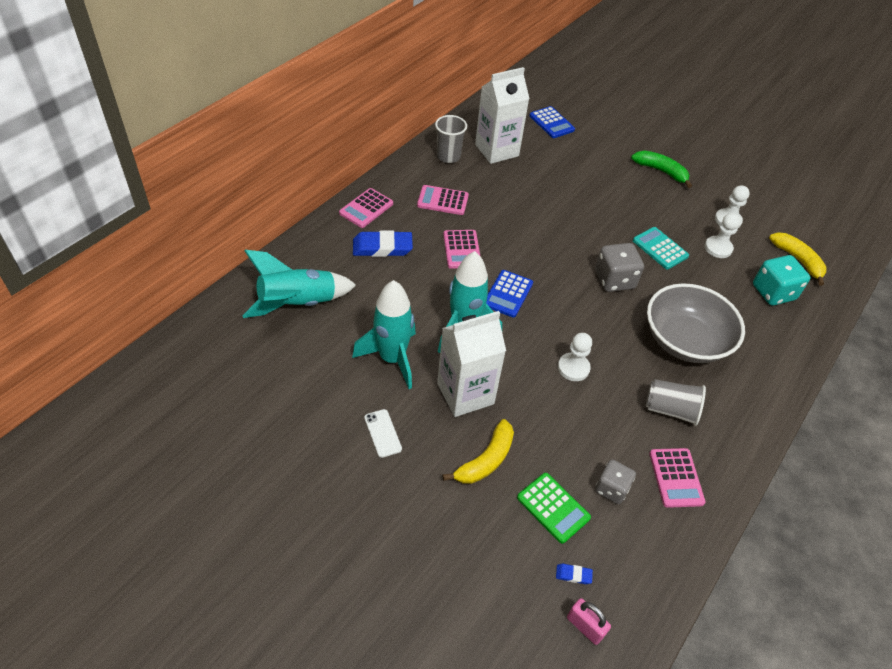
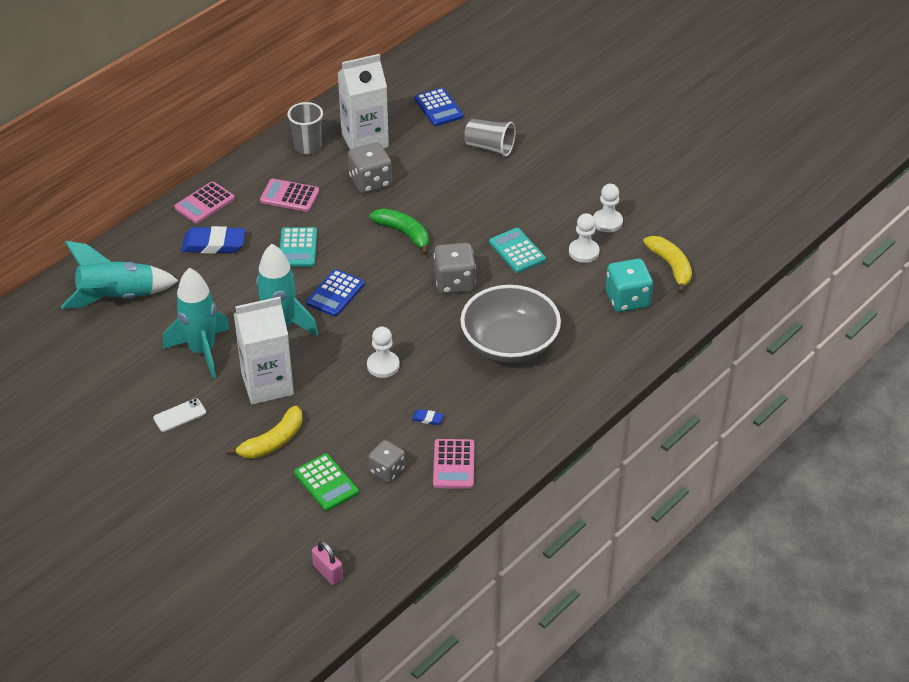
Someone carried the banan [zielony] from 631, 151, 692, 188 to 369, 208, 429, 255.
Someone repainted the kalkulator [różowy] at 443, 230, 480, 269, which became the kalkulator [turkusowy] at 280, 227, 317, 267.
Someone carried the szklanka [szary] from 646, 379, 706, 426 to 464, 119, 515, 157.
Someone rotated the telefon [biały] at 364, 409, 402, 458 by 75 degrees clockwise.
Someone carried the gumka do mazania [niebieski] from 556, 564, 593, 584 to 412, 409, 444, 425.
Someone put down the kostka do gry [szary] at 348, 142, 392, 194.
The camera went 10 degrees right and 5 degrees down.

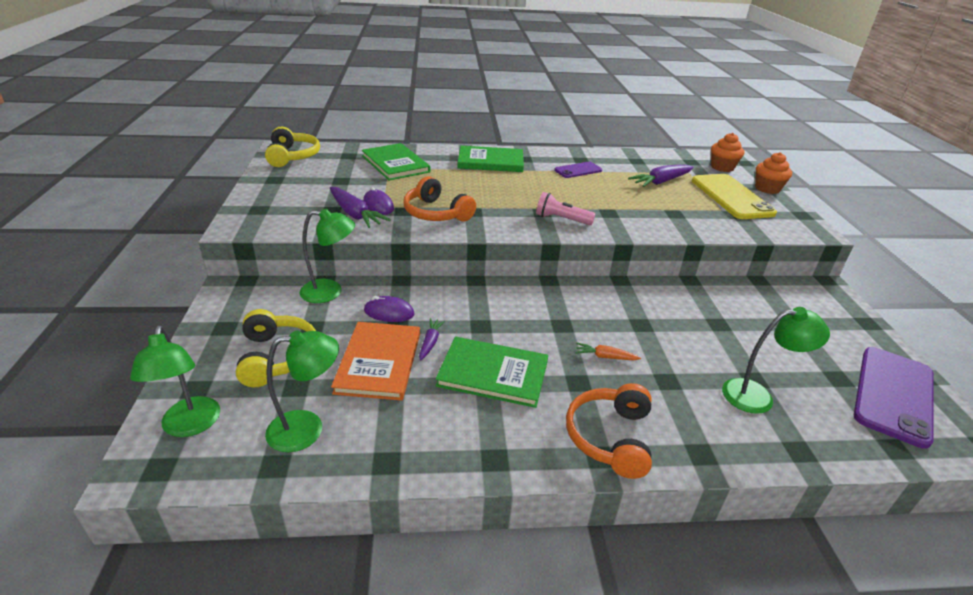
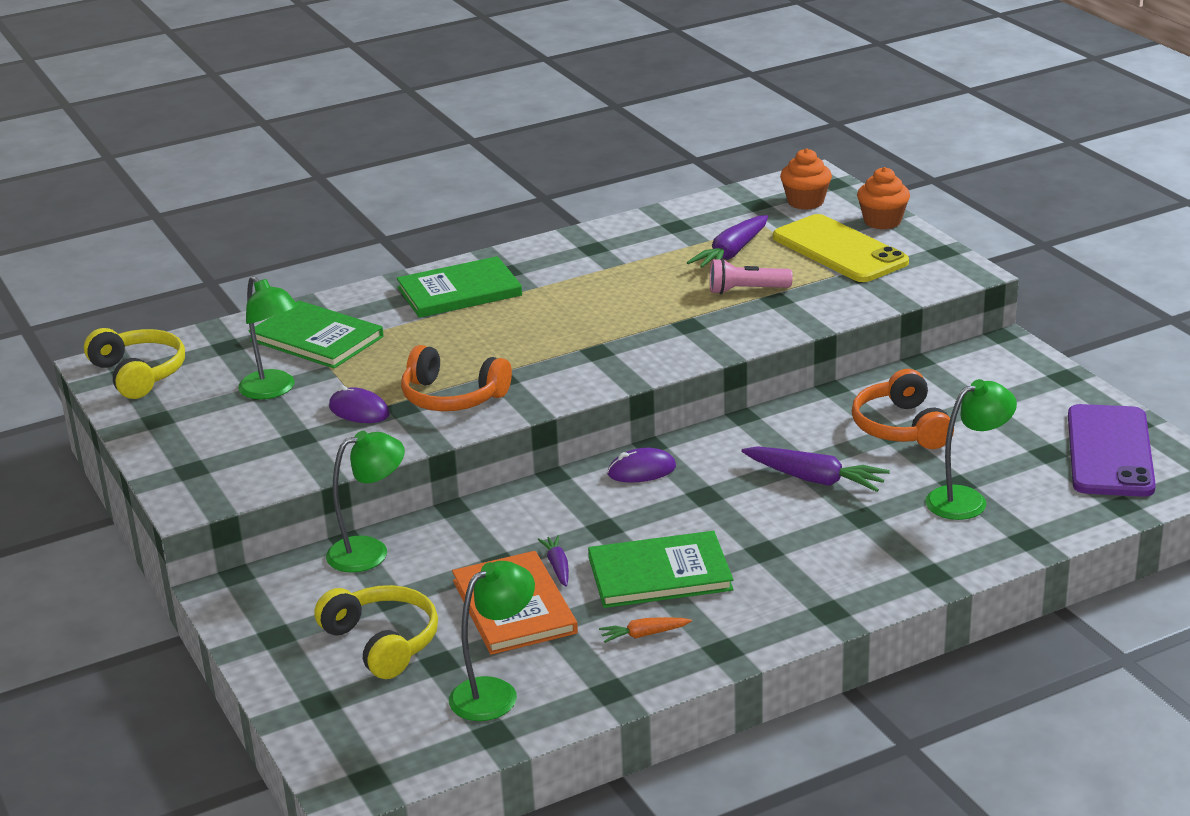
Someone took away the telefon [fioletowy] at 554, 162, 602, 178.
Someone carried the marchewka [fioletowy] from 330, 187, 391, 228 to 741, 446, 890, 492.
Someone carried the latarka [różowy] from 536, 192, 595, 225 to 710, 258, 793, 294.
Someone carried the myszka [fioletowy] from 364, 296, 414, 322 to 607, 448, 676, 483.
Someone carried the lampka [zielony] from 130, 326, 220, 437 to 238, 276, 298, 399.
Someone carried the marchewka [pomarańczowy] from 576, 343, 641, 360 to 599, 617, 692, 643.
Someone carried the słuchawki [pomarańczowy] from 566, 383, 652, 479 to 852, 369, 954, 449.
The camera went 20 degrees left and 5 degrees down.

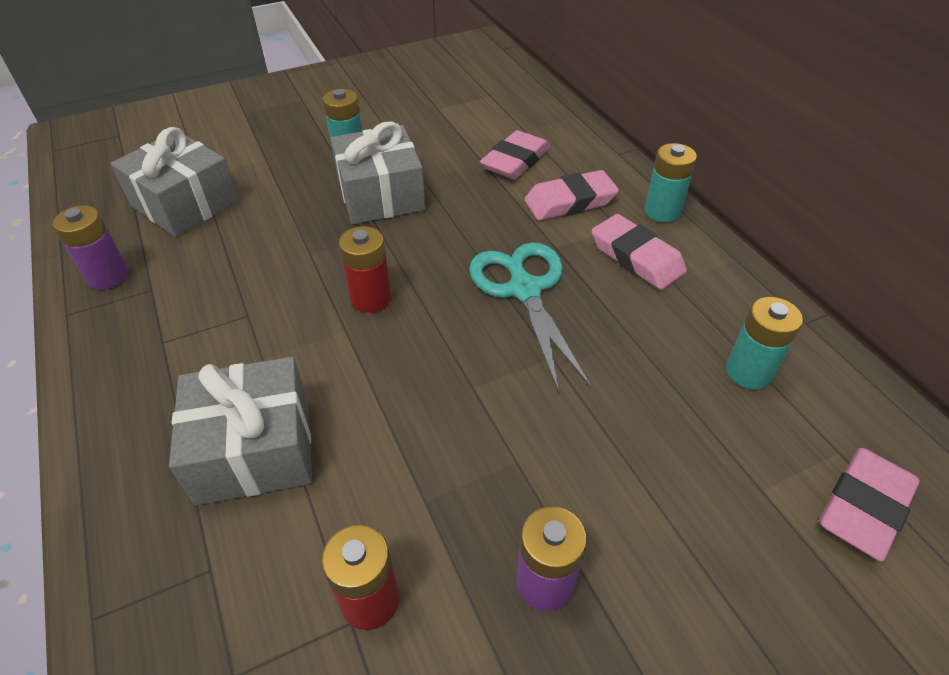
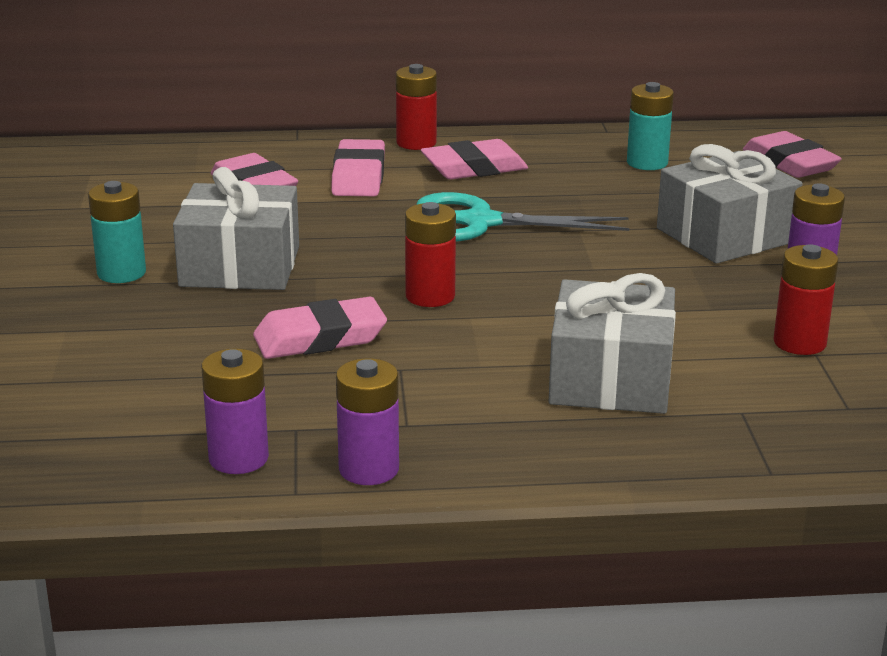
Someone carried the prezent [szary] from 110, 127, 239, 237 to 657, 144, 803, 264.
Someone repainted the bateria [turkusowy] at 644, 143, 697, 223, which became the bateria [czerwony] at 396, 64, 437, 150.
Someone put down the gumka do mazania [różowy] at 253, 297, 387, 359.
Someone put down the bateria [fioletowy] at 336, 358, 399, 485.
The camera went 70 degrees left and 20 degrees down.

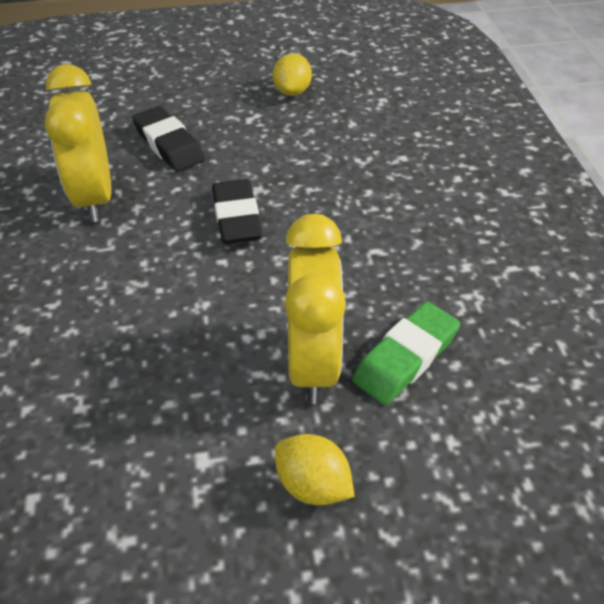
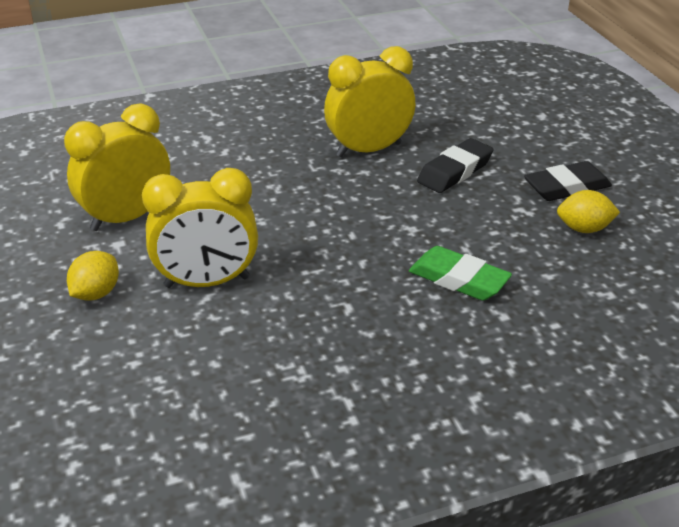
Someone carried the gumka do mazania [czarny] from 212, 179, 263, 244 to 524, 161, 612, 201.
Someone carried the gumka do mazania [zielony] from 352, 302, 460, 405 to 409, 246, 512, 301.
Someone put down the budzik [żółty] at 64, 103, 170, 231.
The camera went 80 degrees right and 10 degrees down.

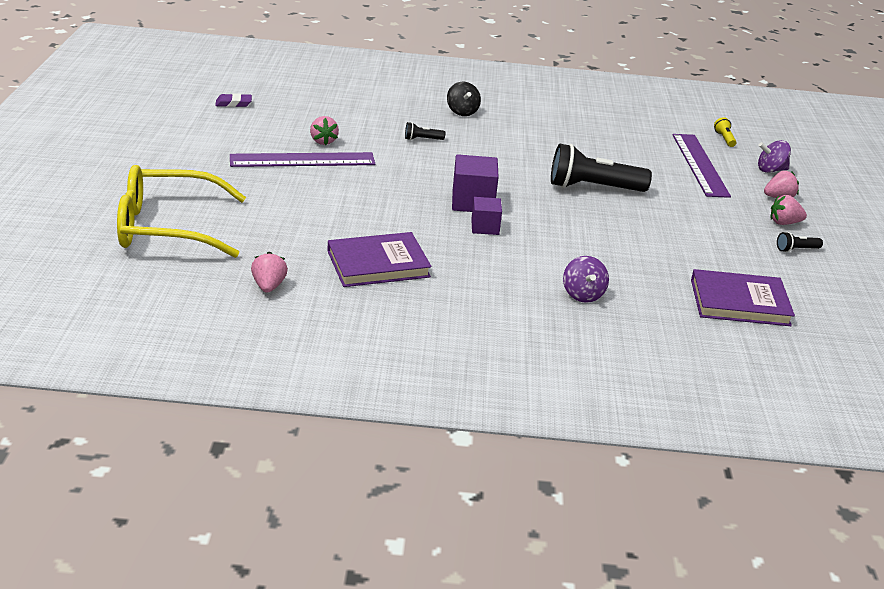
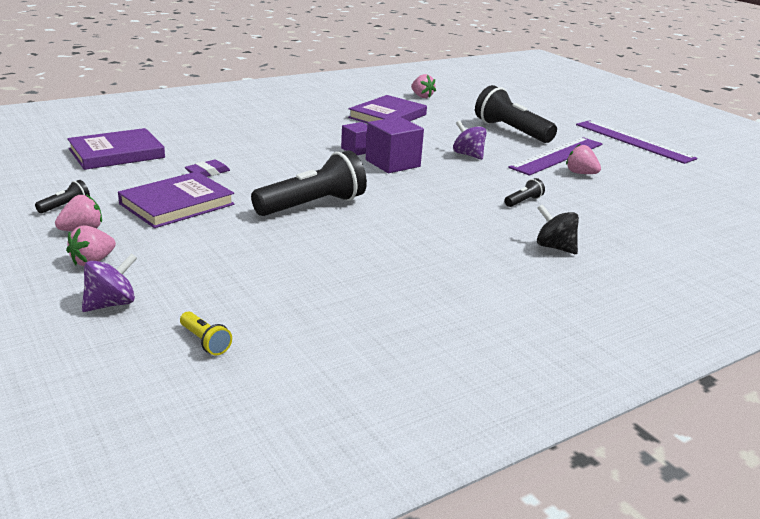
Someone carried the gumka do mazania [fioletowy] from 215, 93, 252, 107 to 185, 160, 230, 177.
Someone carried the linijka [fioletowy] from 672, 134, 731, 198 to 576, 120, 697, 164.
Someone took away the okulary [żółty] at 117, 165, 246, 258.
Someone carried the bączek [fioletowy] from 563, 256, 609, 303 to 453, 120, 487, 160.
Someone put down the latarka [czarny] at 475, 85, 557, 143.
Someone put down the książka [fioletowy] at 118, 172, 235, 228.
The camera went 145 degrees right and 5 degrees down.

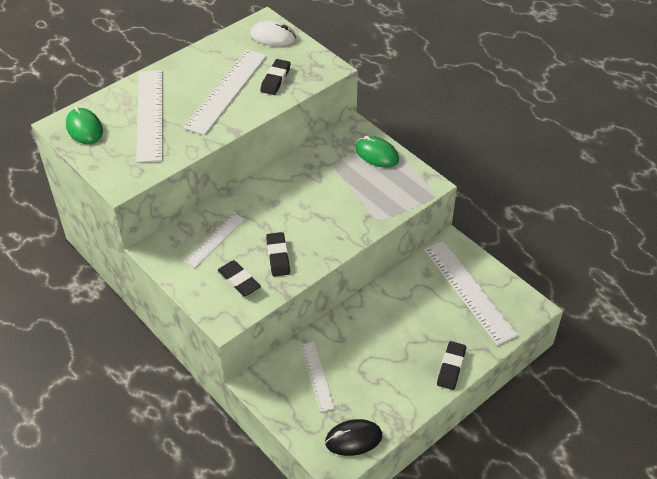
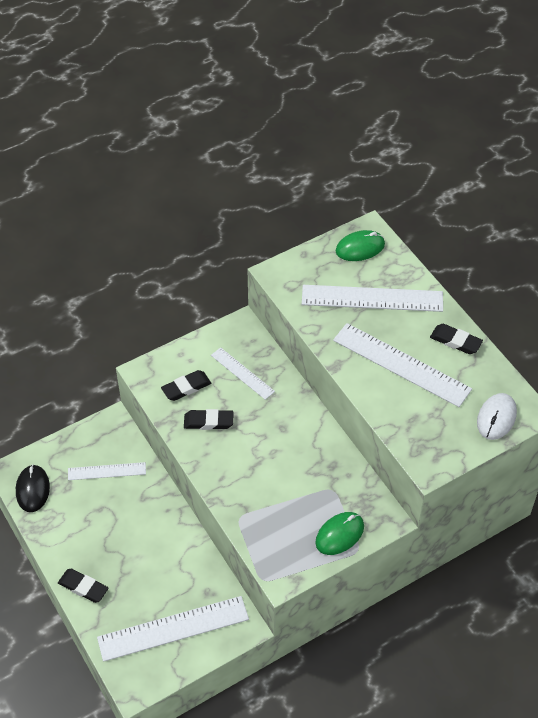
Someone carried the gumka do mazania [czarny] from 260, 59, 291, 95 to 430, 324, 483, 354.
The camera went 100 degrees right and 5 degrees up.

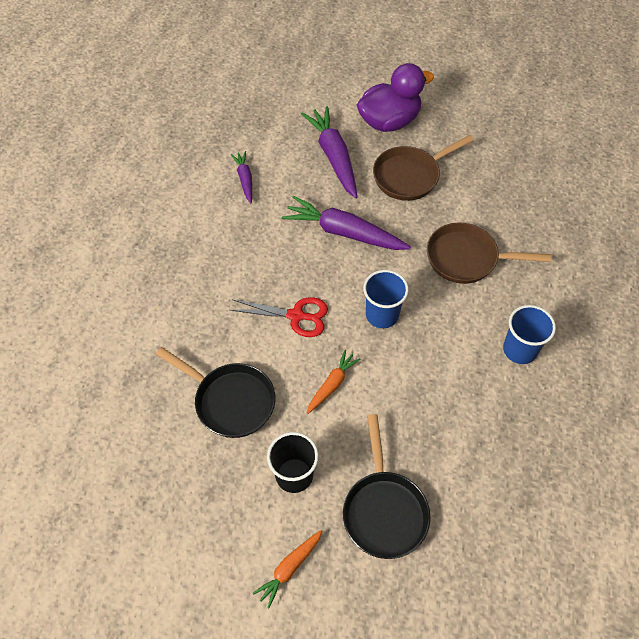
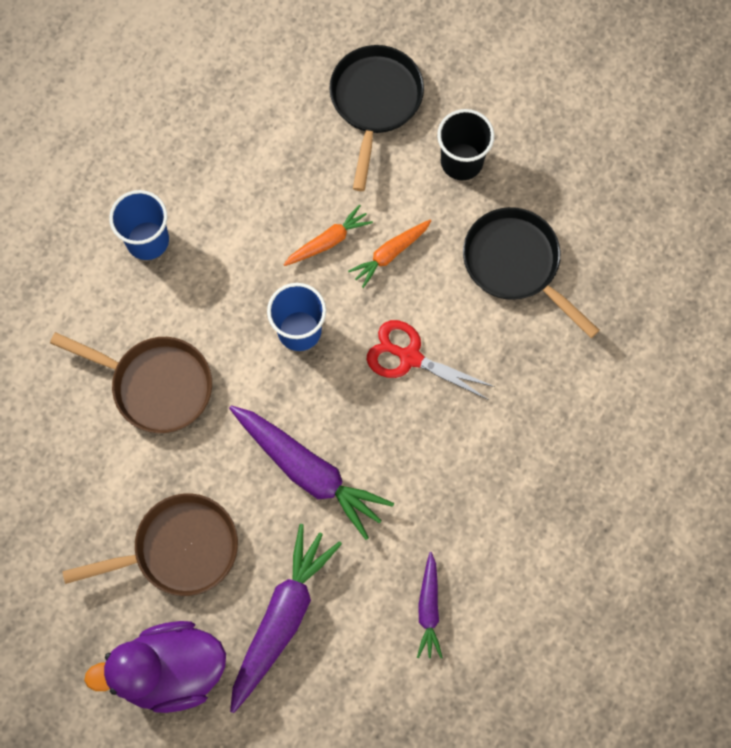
Someone rotated the marchewka [fioletowy] at 301, 106, 357, 198 by 150 degrees counterclockwise.
Someone carried the marchewka [pomarańczowy] from 253, 530, 322, 608 to 284, 205, 373, 266.
The camera went 165 degrees left and 15 degrees up.

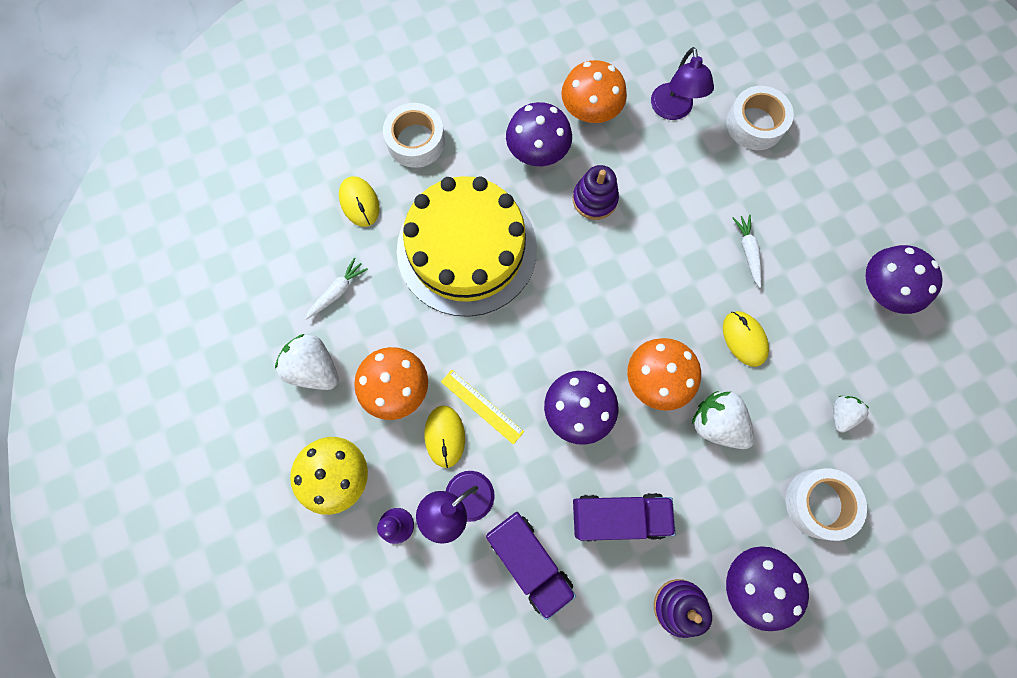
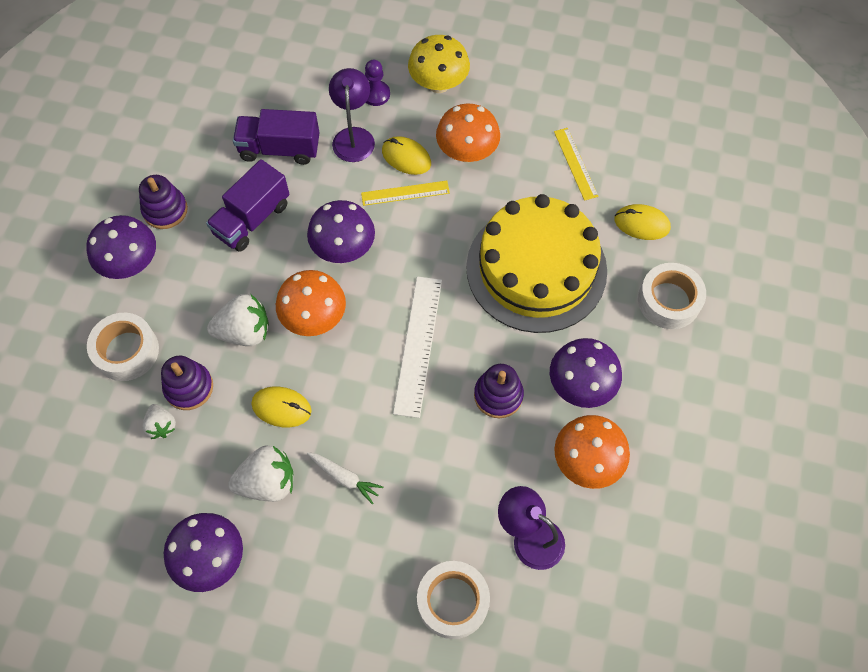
Someone swapped the marchewka [biały] at 305, 257, 368, 320 for the linijka [żółty] at 554, 128, 599, 201.
Someone carried the truskawka [biały] from 275, 334, 339, 390 to 228, 446, 293, 502.
Someone put down the linijka [biały] at 393, 276, 442, 418.
Someone put down the zabawka nakładanka [fioletowy] at 161, 356, 213, 410.
The camera went 130 degrees right and 10 degrees down.

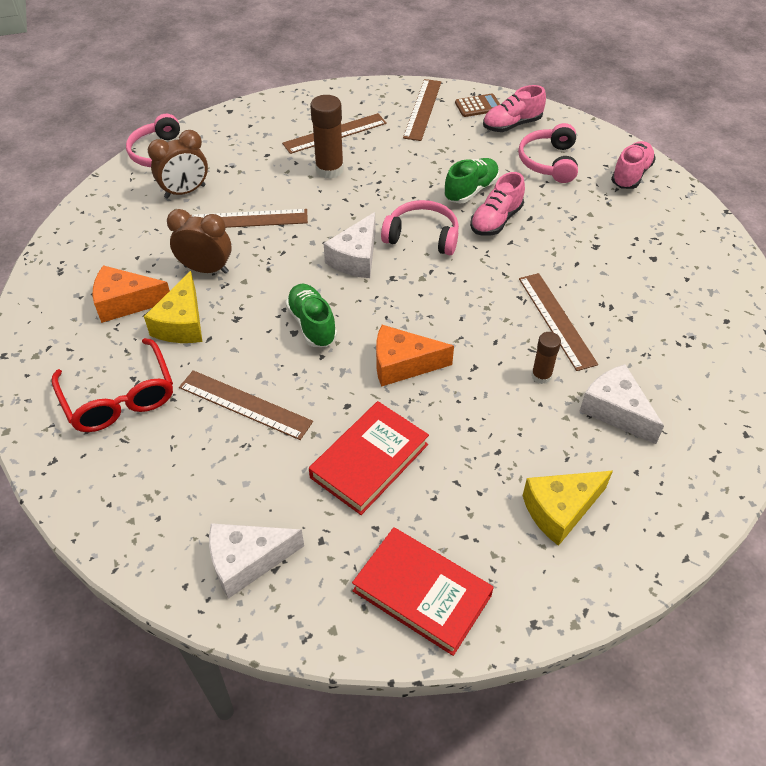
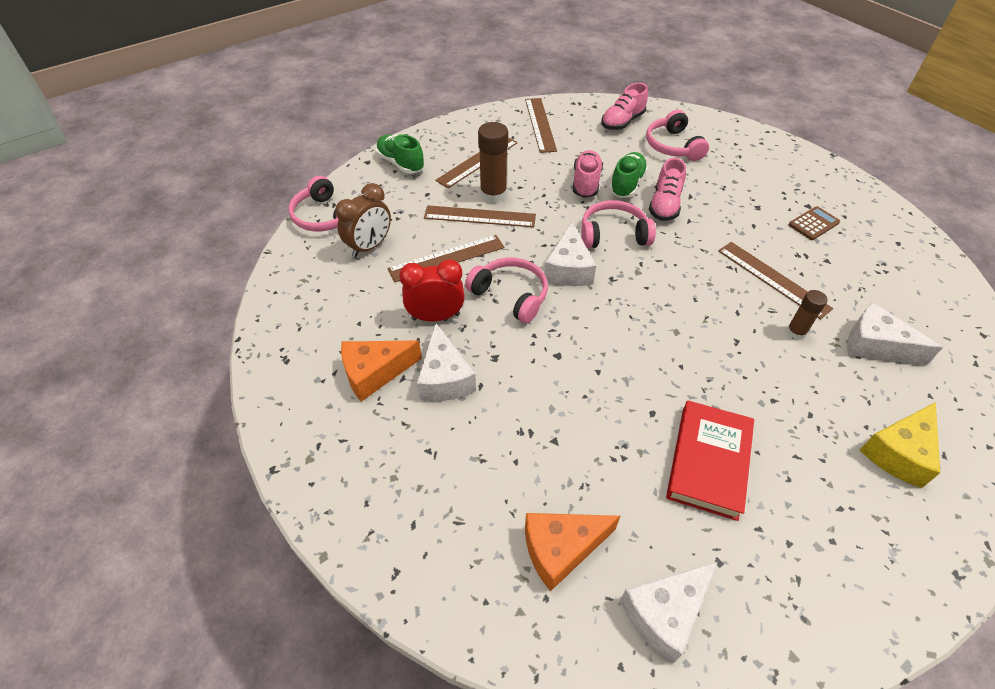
Someone carried the kalkulator [brązowy] from 455, 94, 500, 117 to 789, 206, 840, 240.
Someone carried the but [różowy] from 611, 141, 656, 189 to 573, 150, 603, 198.
Someone repainted the budzik [brązowy] at 167, 209, 232, 274, which became the budzik [czerwony] at 399, 259, 465, 321.
Someone repainted the ser [żółty] at 144, 271, 202, 343, which became the ser [biały] at 417, 323, 476, 401.
Someone carried the but [zielony] from 286, 284, 337, 347 to 376, 134, 424, 174.
Someone carried the ser [pomarańczowy] from 376, 325, 454, 387 to 525, 513, 621, 591.
Someone took away the okulary [czerwony] at 52, 338, 173, 432.
Someone carried the linijka [brązowy] from 179, 370, 313, 440 to 424, 205, 536, 227.
Someone took away the książka [czerwony] at 352, 527, 494, 656.
Someone put down the słuchawki [różowy] at 465, 258, 548, 323.
The camera went 20 degrees left and 0 degrees up.

